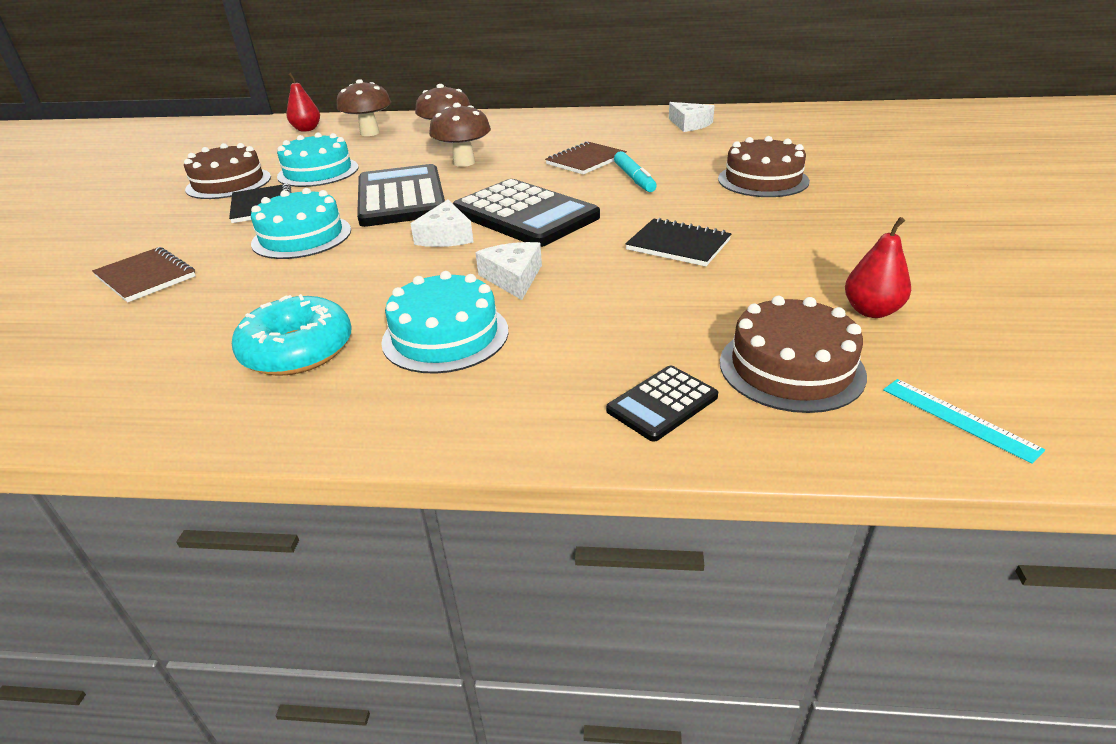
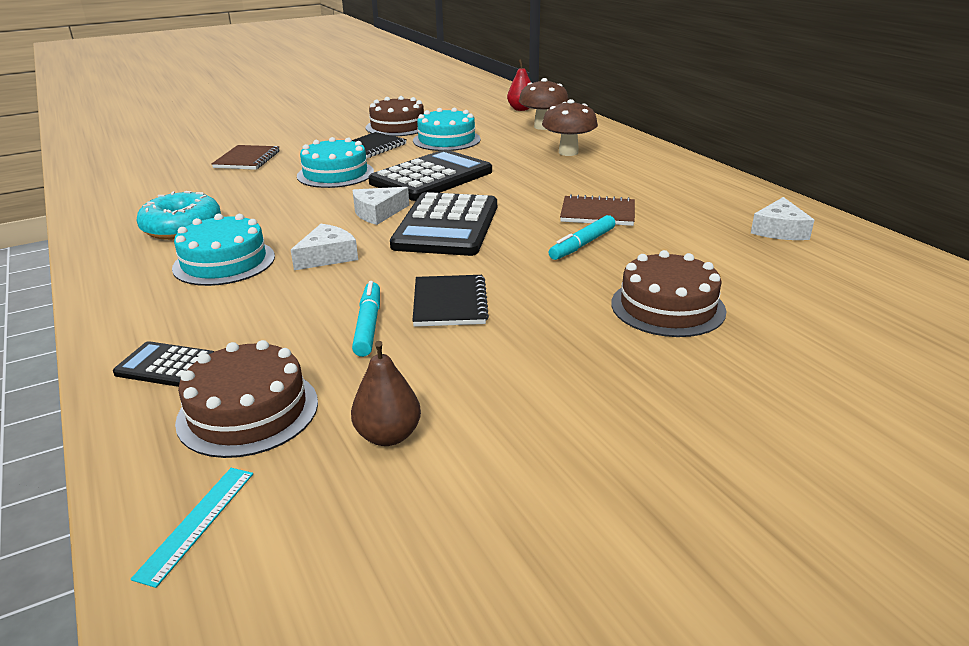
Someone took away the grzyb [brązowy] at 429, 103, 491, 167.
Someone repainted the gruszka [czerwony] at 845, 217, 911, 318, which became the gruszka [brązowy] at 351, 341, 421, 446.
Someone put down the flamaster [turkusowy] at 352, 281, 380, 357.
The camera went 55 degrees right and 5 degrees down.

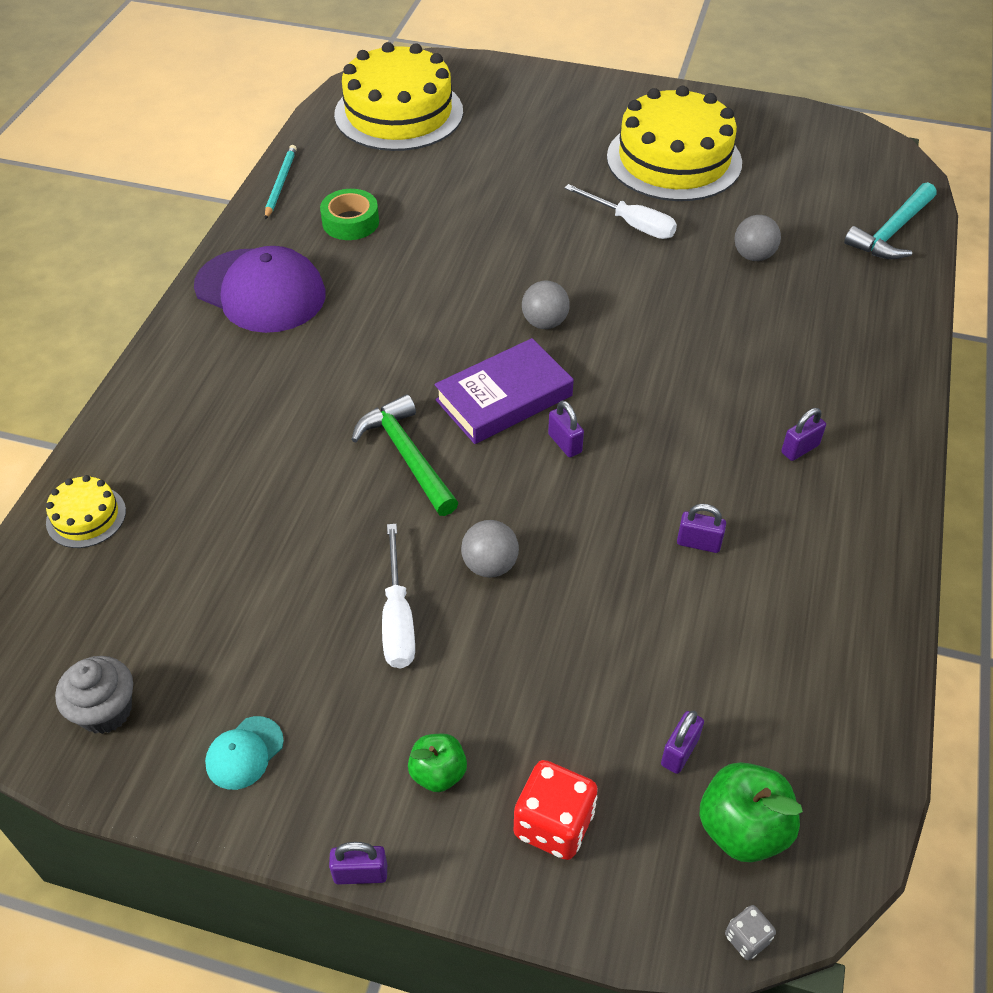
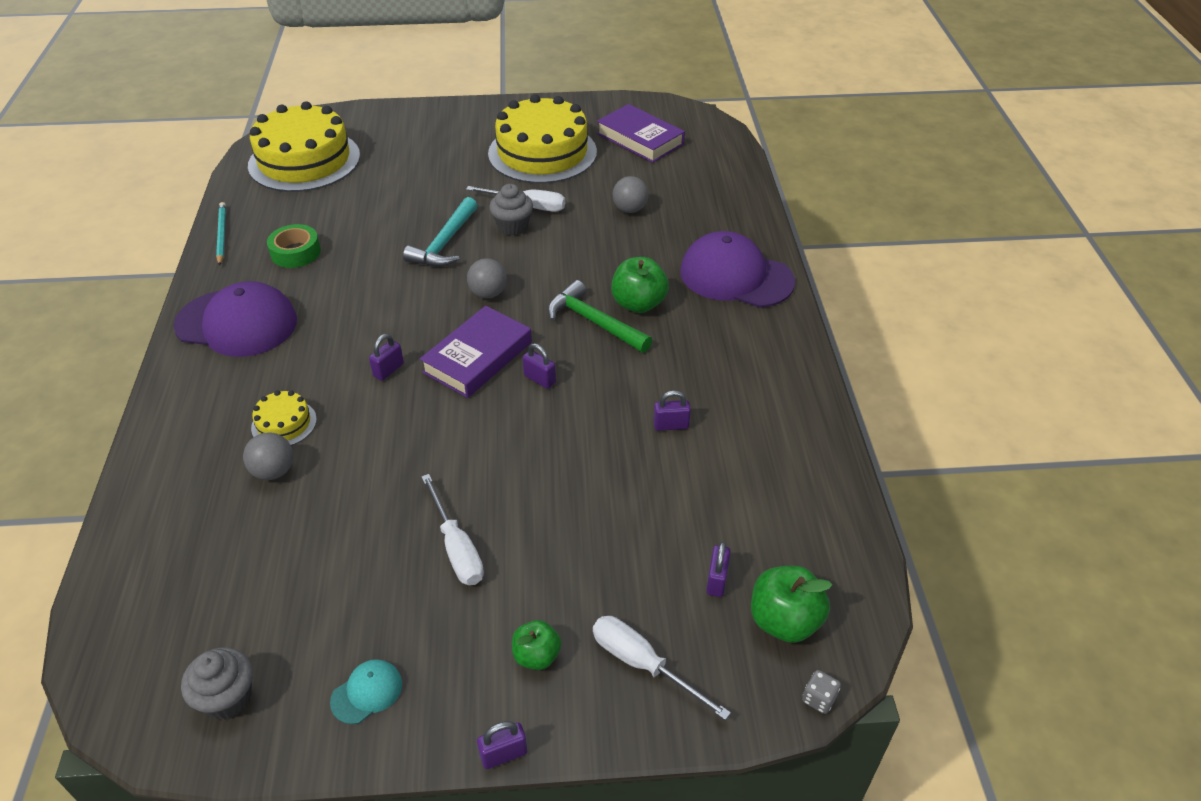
Someone carried the młotek [turkusowy] from 844, 182, 936, 259 to 403, 197, 478, 267.
Someone carried the młotek [zielony] from 351, 394, 458, 516 to 548, 280, 652, 353.
Someone carried the kłódka [fioletowy] from 781, 408, 826, 461 to 369, 334, 404, 381.
Someone carried the tort [żółty] from 46, 475, 126, 548 to 251, 390, 317, 446.
Someone carried the piłka [szary] from 461, 520, 519, 578 to 243, 432, 293, 480.
Someone rotated the czapka [turkusowy] at 205, 716, 284, 790 by 150 degrees counterclockwise.
Someone swapped the kostka do gry [czerwony] at 514, 760, 598, 860 for the śrubokręt [biały] at 593, 616, 731, 720.
Someone put down the książka [fioletowy] at 597, 104, 685, 163.
Someone put down the muffinka [szary] at 489, 184, 533, 236.
Someone put down the czapka [fioletowy] at 680, 231, 795, 308.
Someone put down the jabłko [zielony] at 611, 257, 669, 313.
The camera went 20 degrees left and 5 degrees down.

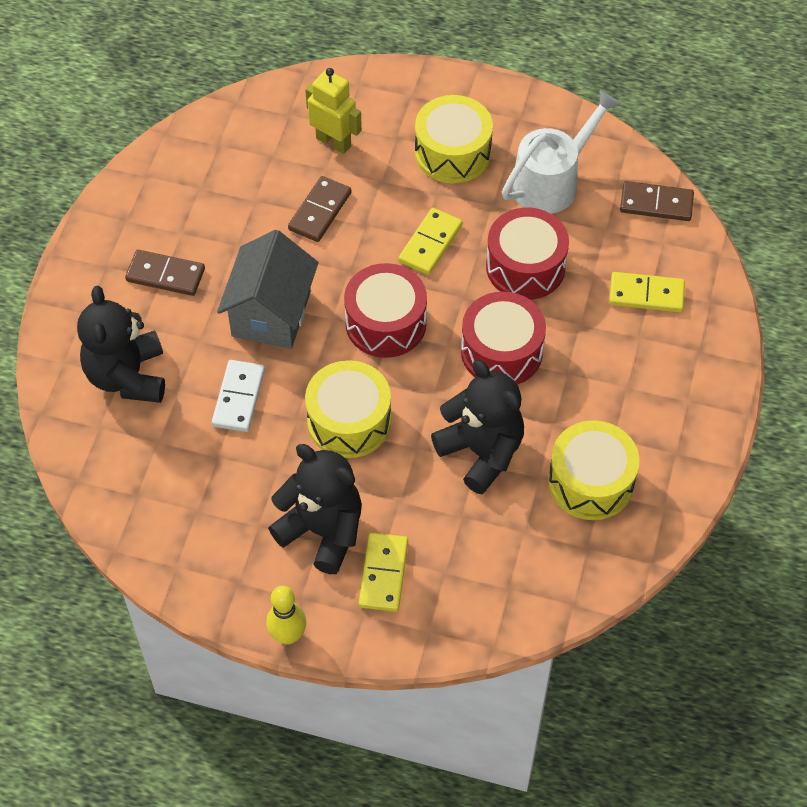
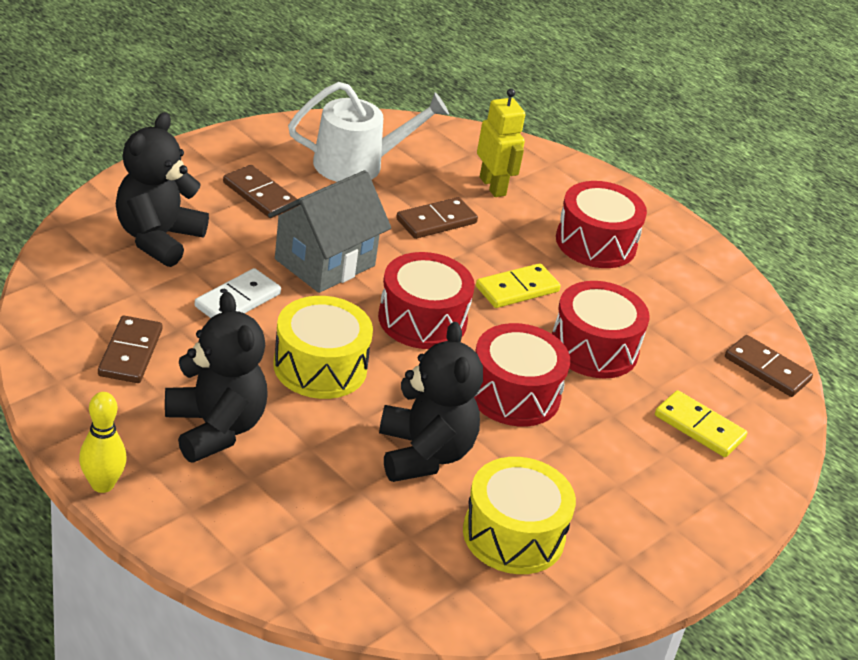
Someone carried the konewka [biały] from 502, 90, 621, 214 to 288, 82, 449, 182.
Someone repainted the bęben [żółty] at 415, 95, 493, 183, which became the bęben [czerwony] at 556, 181, 647, 268.
Someone took away the kostka domina [żółty] at 359, 533, 408, 612.
Someone put down the kostka domina [brązowy] at 98, 316, 162, 383.
The camera went 25 degrees right and 20 degrees down.

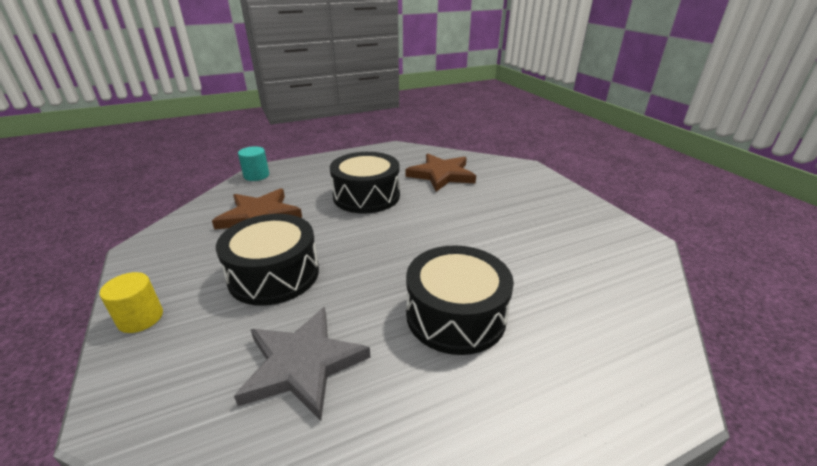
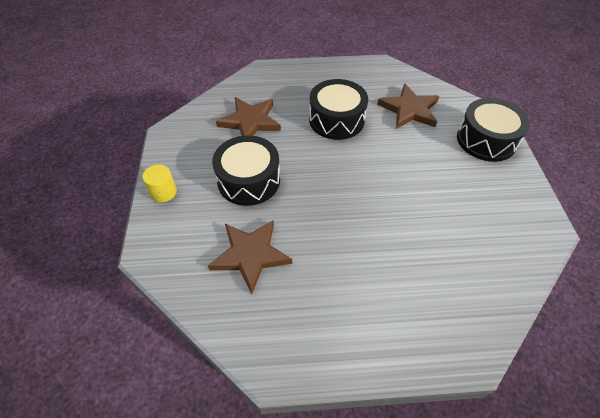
Someone took away the walec [turkusowy] at 238, 146, 269, 181.
Someone carried the bęben [czarny] from 406, 245, 514, 355 to 457, 98, 530, 162.
Someone repainted the gwiazda [szary] at 234, 307, 371, 421, which became the gwiazda [brązowy] at 208, 220, 292, 294.
The camera went 20 degrees right and 20 degrees up.

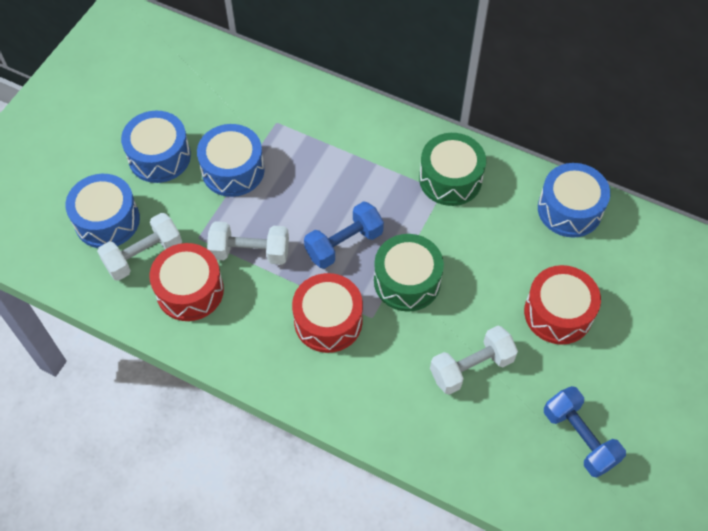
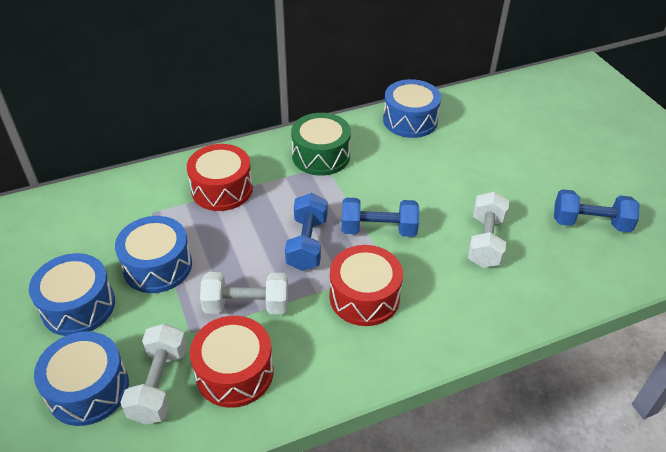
Someone rotated the hantel [biały] at 207, 221, 289, 265 by 45 degrees clockwise.
Someone swapped the bęben [zielony] at 374, 234, 444, 312 for the hantel [niebieski] at 341, 198, 419, 237.
Someone carried the bęben [czerwony] from 524, 265, 601, 345 to 187, 144, 253, 211.
The camera went 50 degrees left and 15 degrees down.

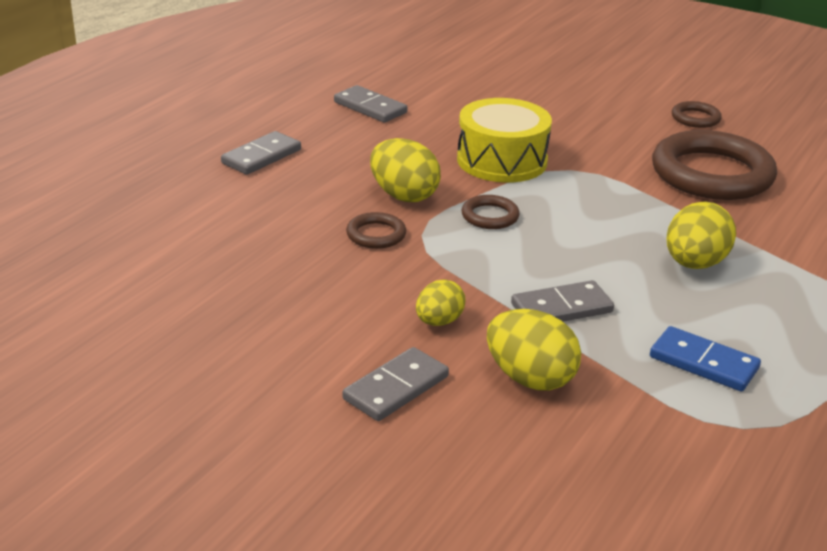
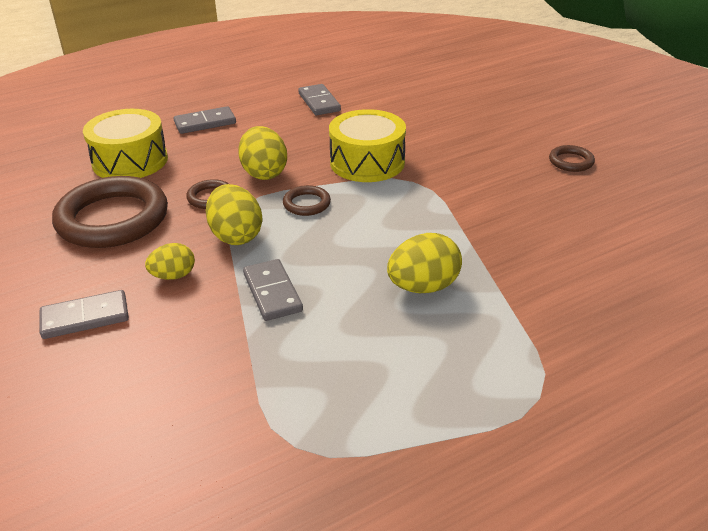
Someone carried the pierścień [brązowy] from 652, 130, 777, 200 to 52, 176, 168, 248.
Someone rotated the kostka domina [szary] at 511, 280, 614, 322 by 60 degrees clockwise.
Someone carried the jajko [żółty] from 487, 309, 581, 391 to 206, 184, 263, 245.
Someone took away the kostka domina [niebieski] at 650, 326, 761, 391.
Someone put down the bęben [żółty] at 83, 109, 168, 178.
The camera went 30 degrees right and 5 degrees up.

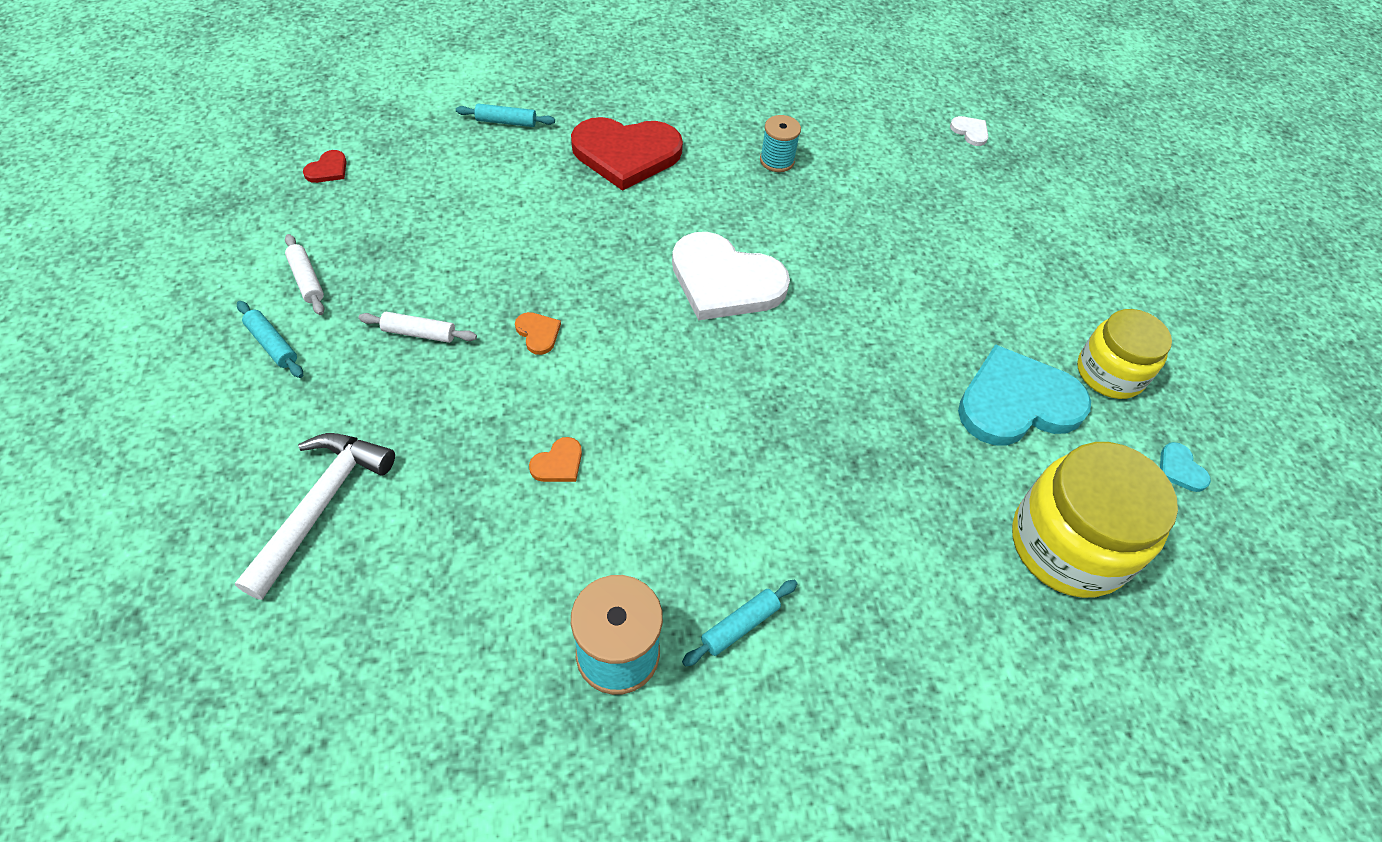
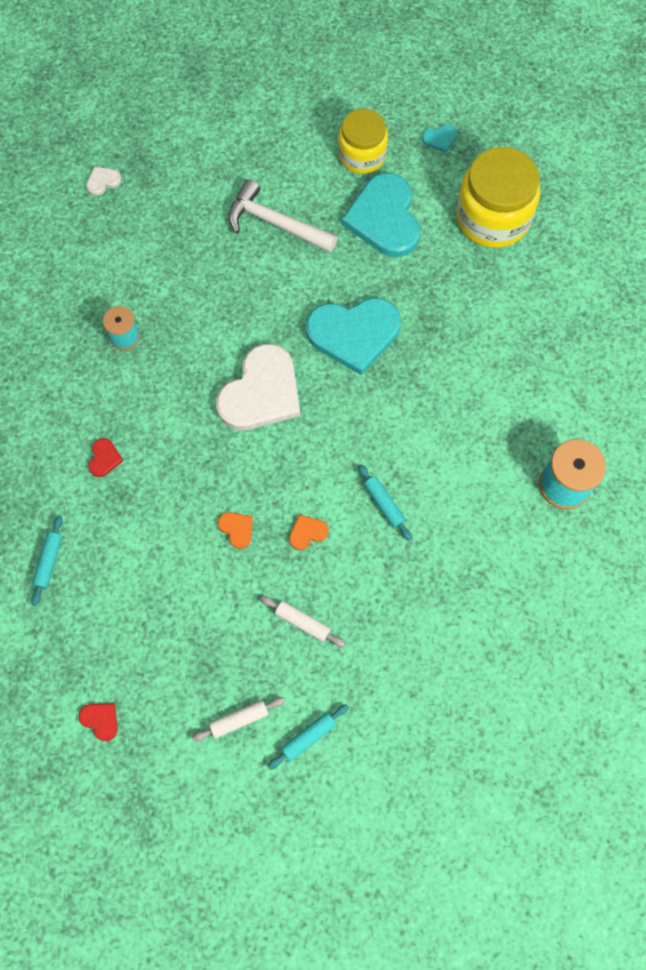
Someone scaled the serce [czerwony] at 571, 117, 683, 191 by 0.40.
Someone rotated the wałek do ciasta [biały] at 358, 312, 477, 343 by 75 degrees counterclockwise.
Someone carried the młotek [biały] from 235, 433, 395, 600 to 228, 179, 338, 253.
Someone carried the serce [pomarańczowy] from 529, 437, 582, 482 to 218, 512, 253, 549.
Someone carried the wałek do ciasta [turkusowy] from 682, 580, 797, 667 to 358, 464, 412, 540.
Someone put down the serce [turkusowy] at 306, 298, 401, 375.
The camera went 80 degrees left and 15 degrees up.

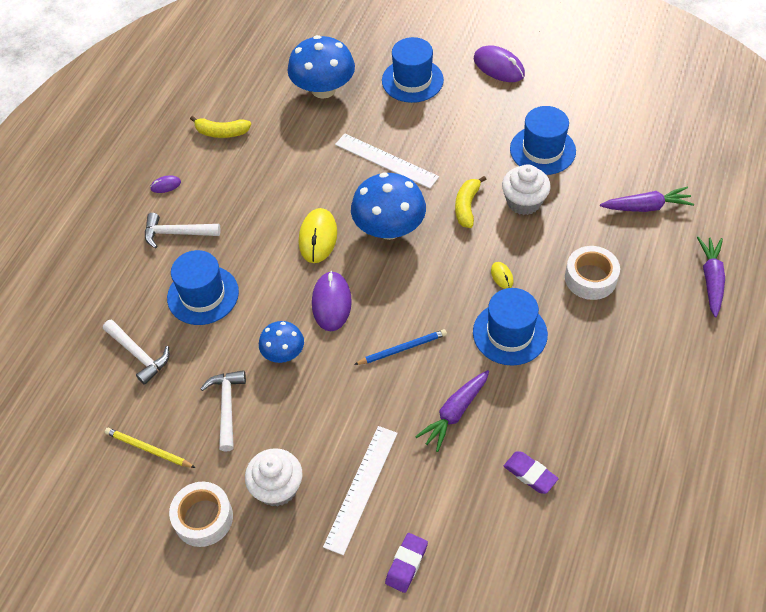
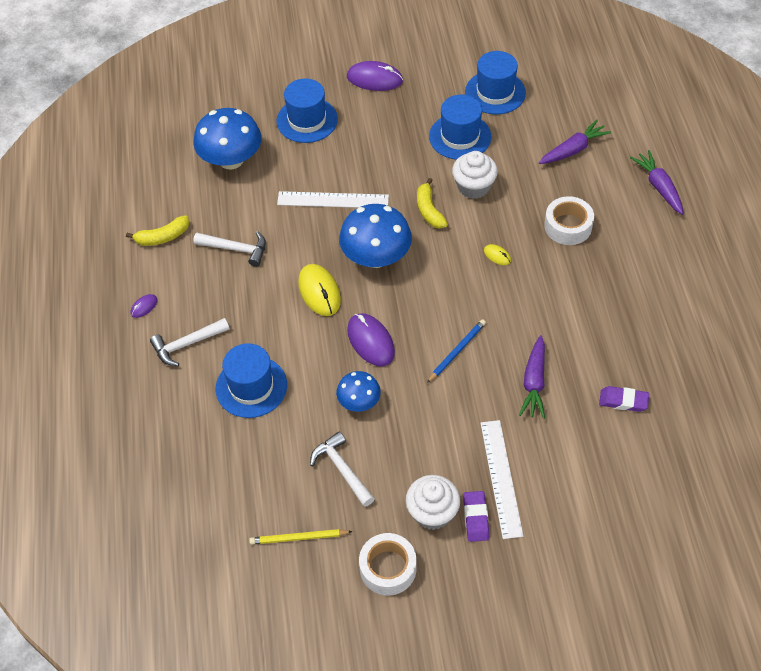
Someone carried the kapelusz [niebieski] from 473, 288, 548, 366 to 465, 51, 526, 114.
Someone carried the młotek [biały] from 103, 320, 170, 385 to 193, 231, 266, 267.
Someone carried the gumka do mazania [fioletowy] from 385, 533, 428, 593 to 463, 491, 489, 542.
The camera went 30 degrees left and 0 degrees up.

